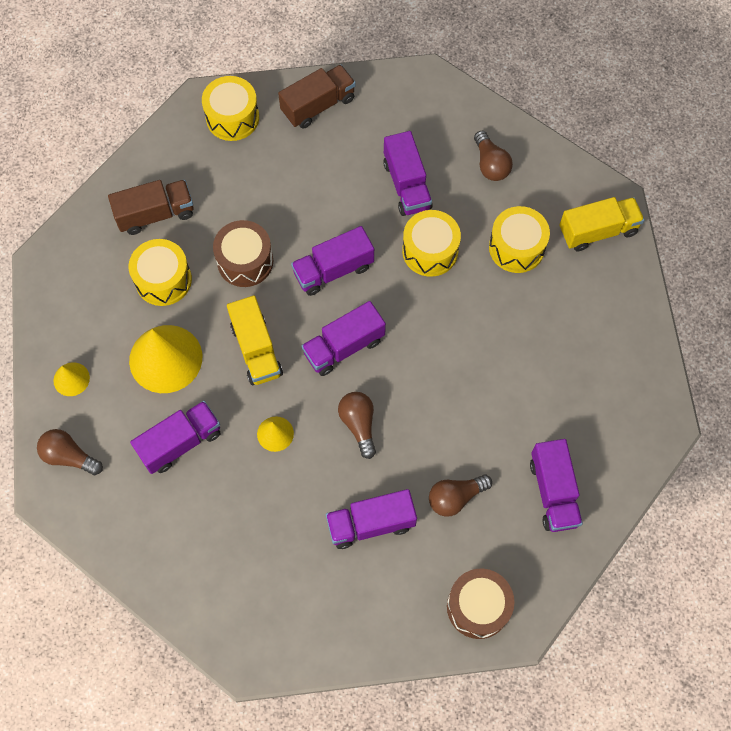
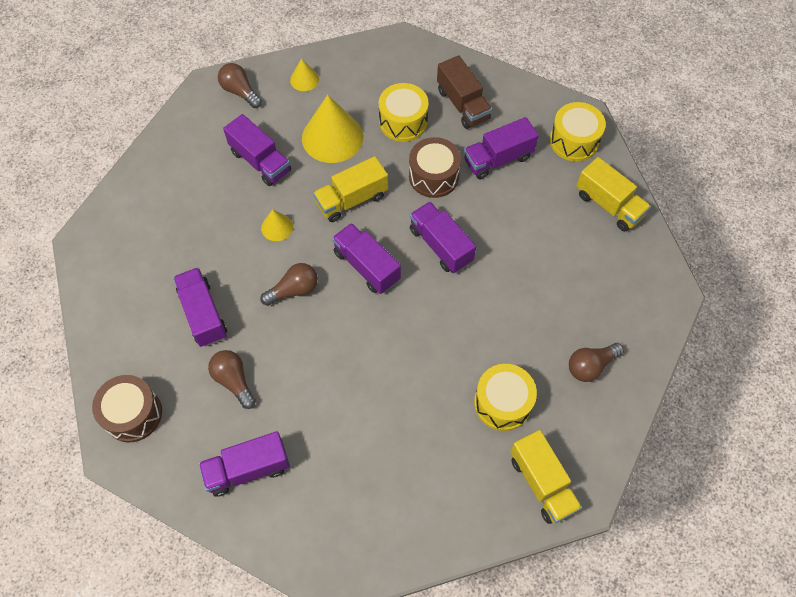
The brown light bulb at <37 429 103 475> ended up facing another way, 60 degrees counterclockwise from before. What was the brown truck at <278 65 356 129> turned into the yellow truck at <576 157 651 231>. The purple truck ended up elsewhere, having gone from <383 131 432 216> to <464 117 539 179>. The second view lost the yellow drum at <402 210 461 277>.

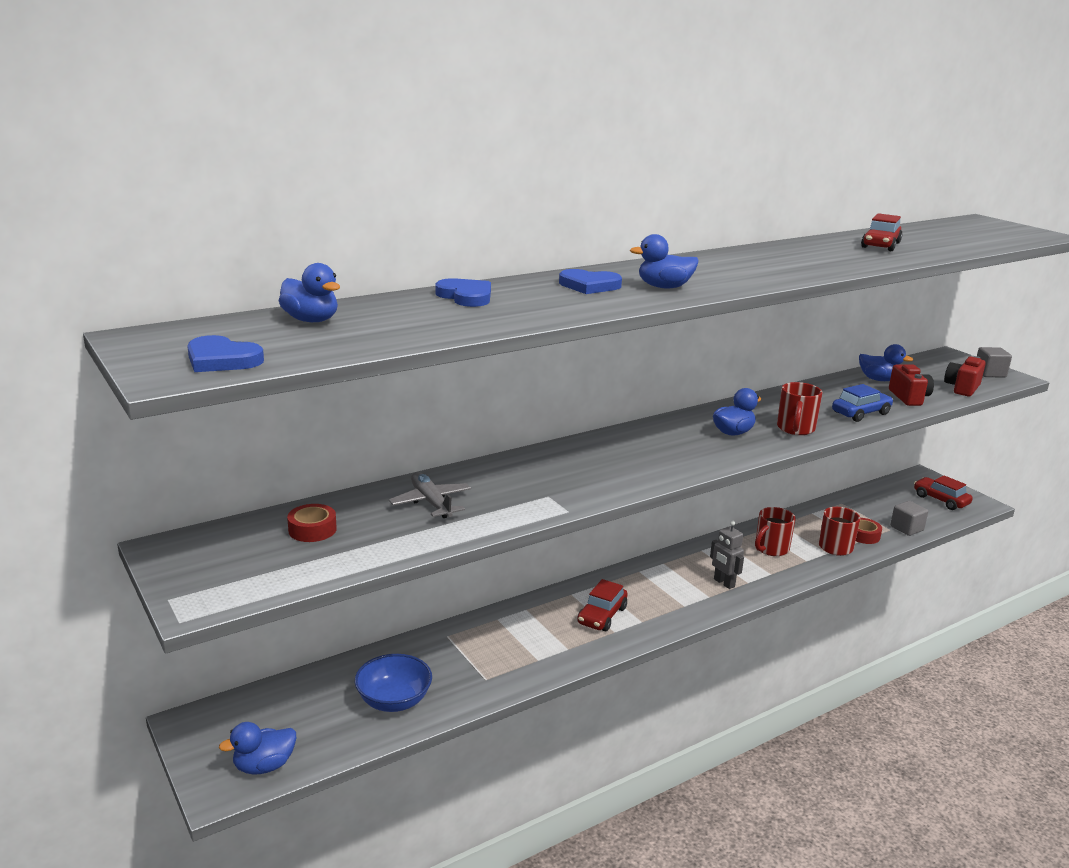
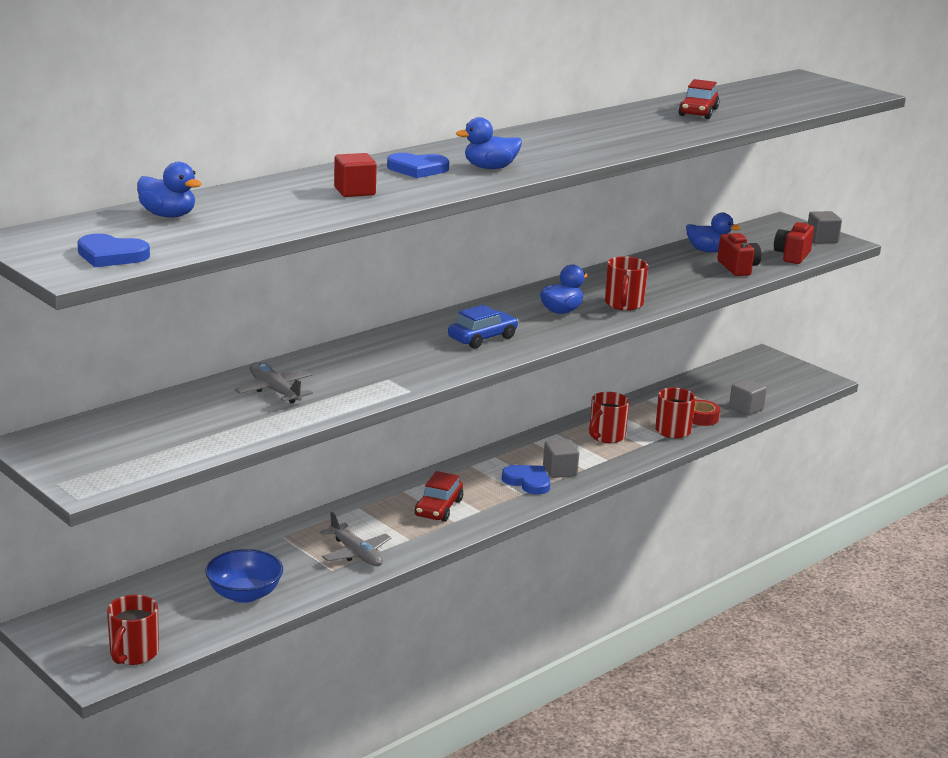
Where the blue duck stood at <219 722 296 775>, the red mug came to stand at <107 595 159 665>. The second view lost the red tape at <287 504 337 542>. The blue heart ended up elsewhere, having gone from <435 278 491 307> to <502 465 551 495>. Where the grey robot stood at <710 520 744 589>, the grey cube came to stand at <543 439 579 478>. The blue car ended up elsewhere, having gone from <832 384 893 422> to <448 305 518 349>. The second view lost the red car at <914 475 973 510>. The second view gained the grey plane at <320 512 392 566>. The second view gained the red cube at <334 153 377 197>.

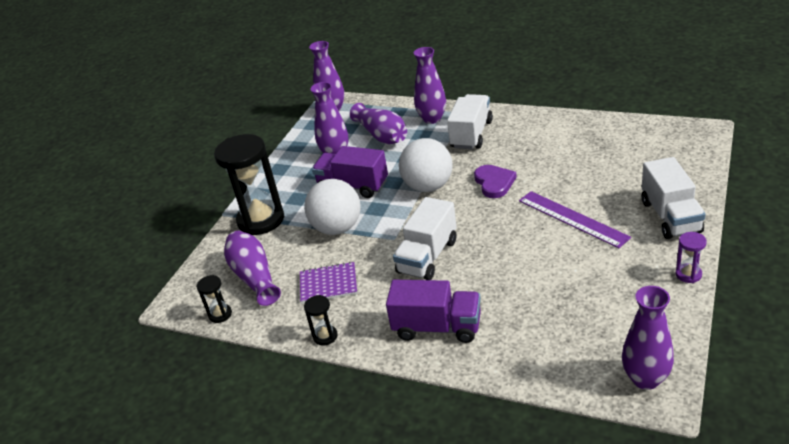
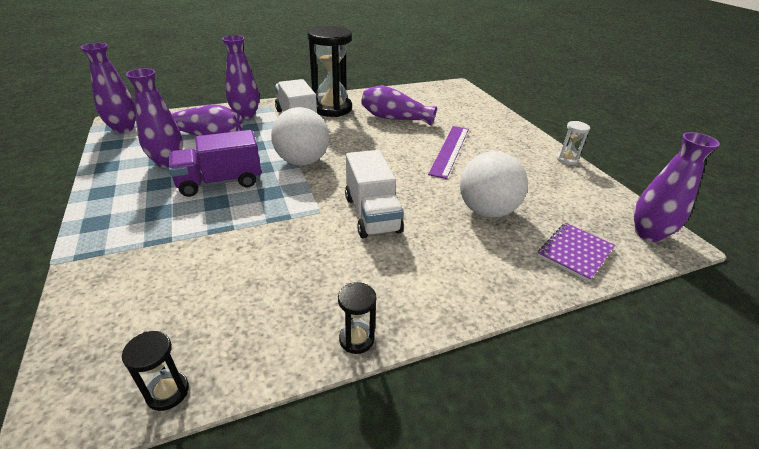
The black hourglass ended up elsewhere, having gone from <214 134 284 235> to <307 26 352 117>. The purple vase ended up elsewhere, having gone from <224 231 281 306> to <361 86 437 126>. The purple notebook ended up elsewhere, having gone from <300 262 357 303> to <538 223 615 282>. The white ball ended up elsewhere, having gone from <304 179 361 235> to <460 151 528 217>. The second view lost the purple truck at <386 280 481 343>. The second view lost the purple heart at <474 165 517 198>. The purple ruler at <519 191 631 248> ended up facing another way, 75 degrees counterclockwise from before. The second view lost the white truck at <642 157 706 239>. What was the purple hourglass at <676 232 707 283> turned into the white hourglass at <557 121 590 165>.

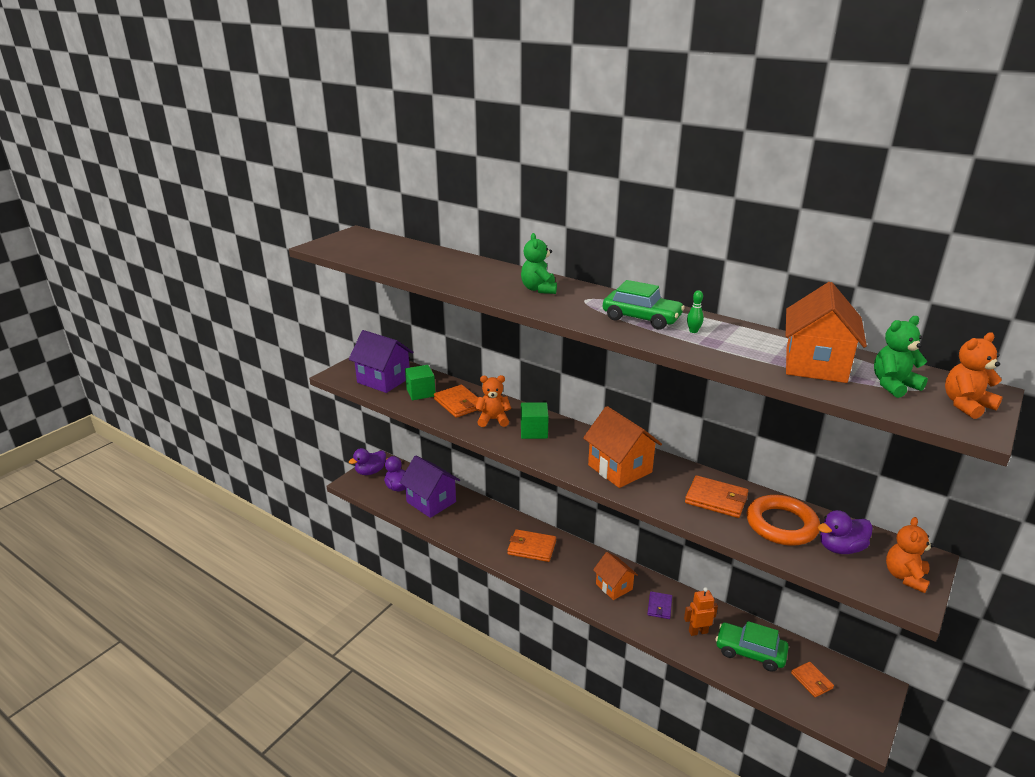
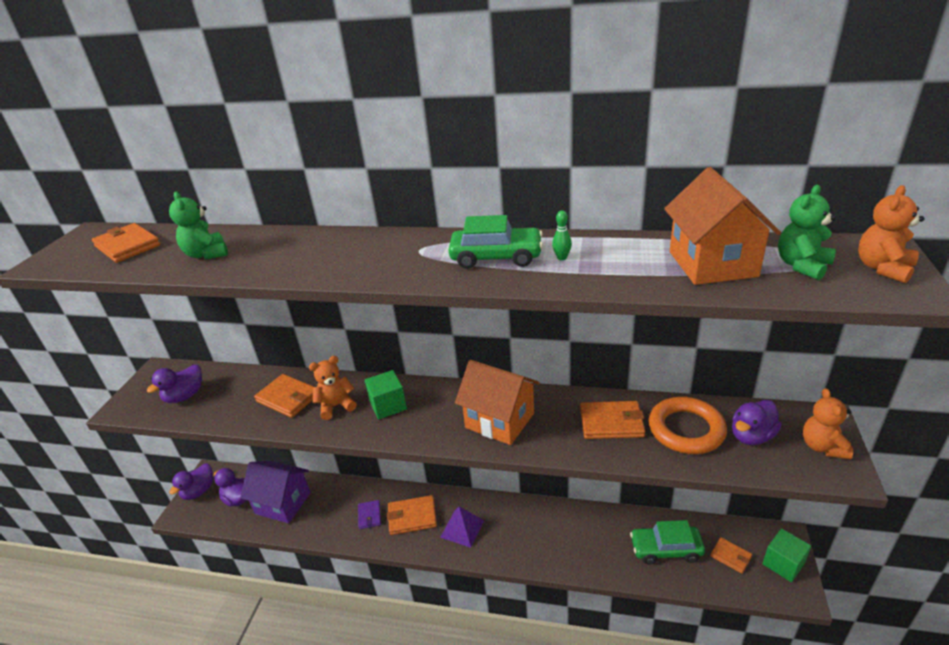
Where the purple house stood at <349 330 414 393>, the purple duck came to stand at <147 364 202 403>. The green cube ended up elsewhere, having gone from <405 365 435 400> to <762 528 811 582>. The green teddy bear ended up elsewhere, having gone from <521 233 557 294> to <169 191 228 260>. The second view lost the orange house at <593 552 638 600>. The purple wallet ended up elsewhere, having gone from <647 591 672 619> to <358 500 381 529>. The second view lost the orange robot at <684 587 718 636>. The second view gained the orange wallet at <92 223 161 263>. The second view gained the purple pyramid at <440 507 484 548>.

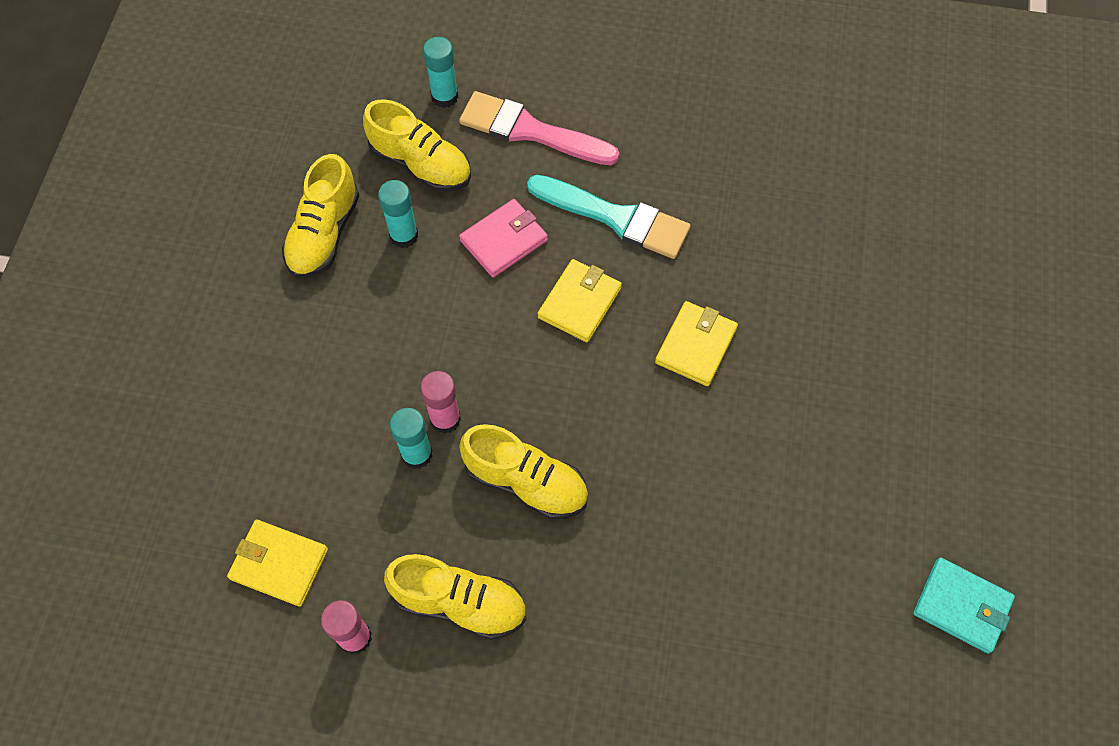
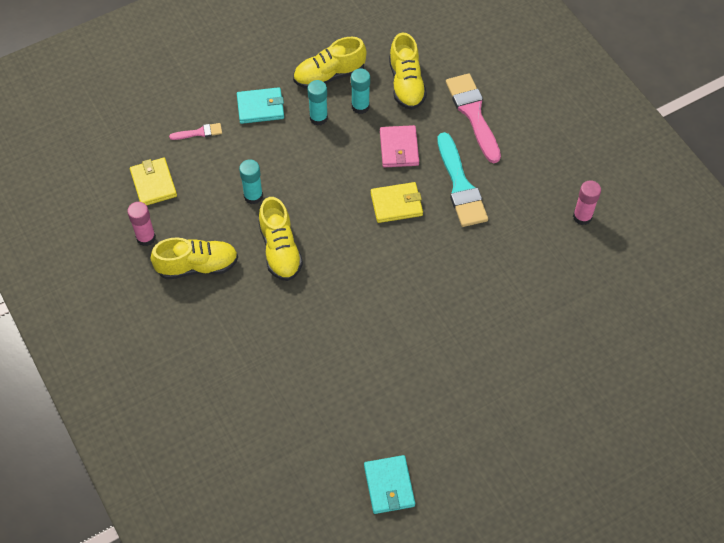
The yellow shoe at <384 554 526 640> ended up facing another way, 75 degrees counterclockwise from before. The pink glue stick ended up elsewhere, having gone from <420 371 461 434> to <573 180 601 225>. The turquoise glue stick ended up elsewhere, having gone from <423 37 458 108> to <307 80 328 126>. The pink wallet at <459 199 548 278> ended up facing another way, 75 degrees clockwise from before. The second view lost the yellow wallet at <655 301 738 386>. The second view gained the pink brush at <169 123 222 140>. The second view gained the turquoise wallet at <237 87 284 124>.

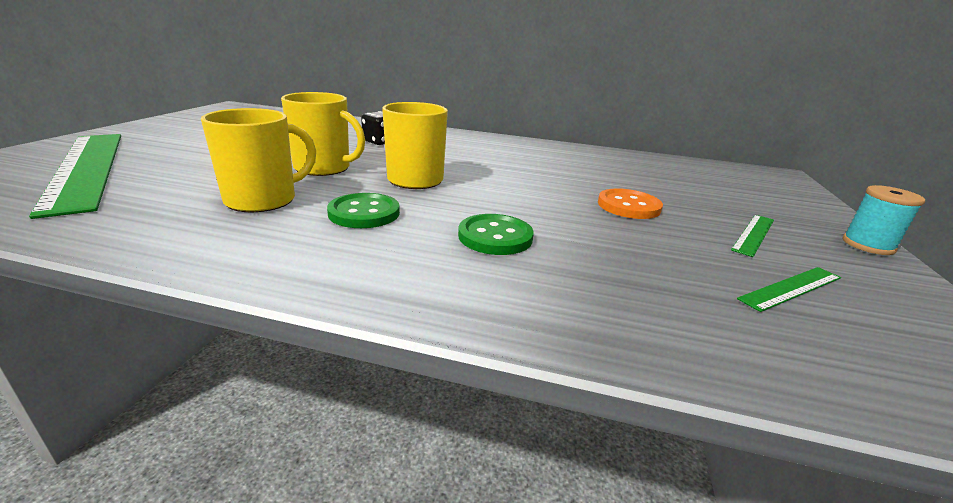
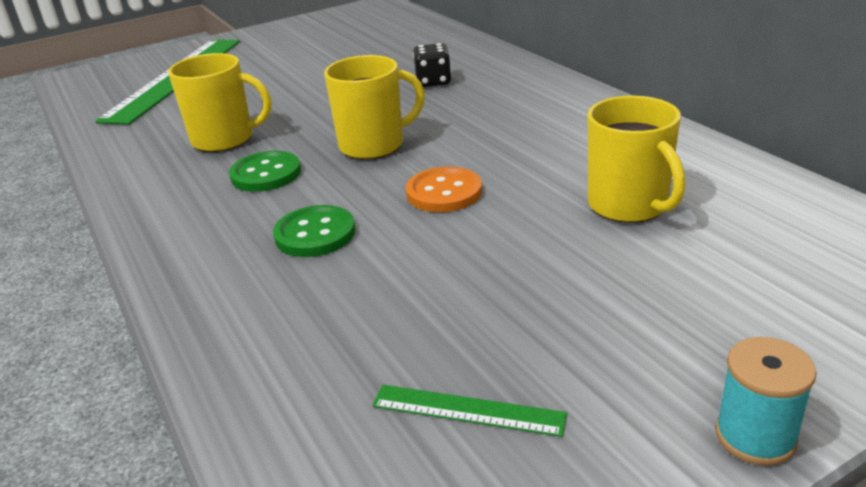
The yellow mug ended up elsewhere, having gone from <281 92 365 176> to <588 96 685 223>. The orange button ended up elsewhere, having gone from <598 188 663 219> to <406 167 482 212>. The second view lost the green ruler at <731 215 774 257>.

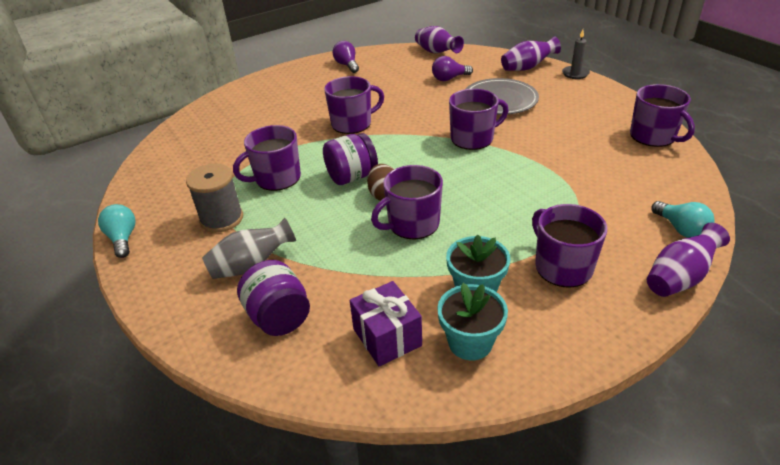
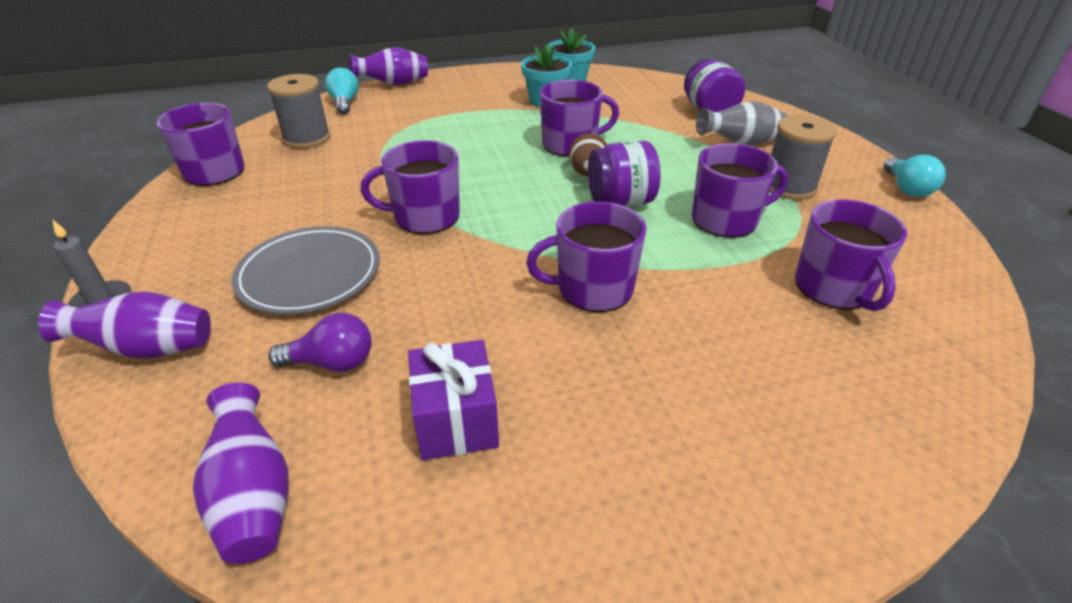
The second view lost the purple light bulb at <333 41 359 73>. The purple gift ended up elsewhere, having gone from <350 281 422 367> to <408 340 499 460>. The purple mug ended up elsewhere, having gone from <532 204 607 288> to <795 199 907 311>. The second view gained the grey spool at <267 74 331 149>.

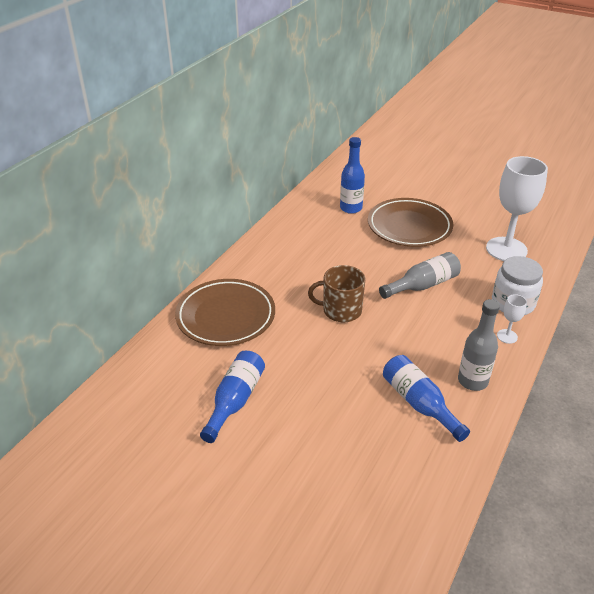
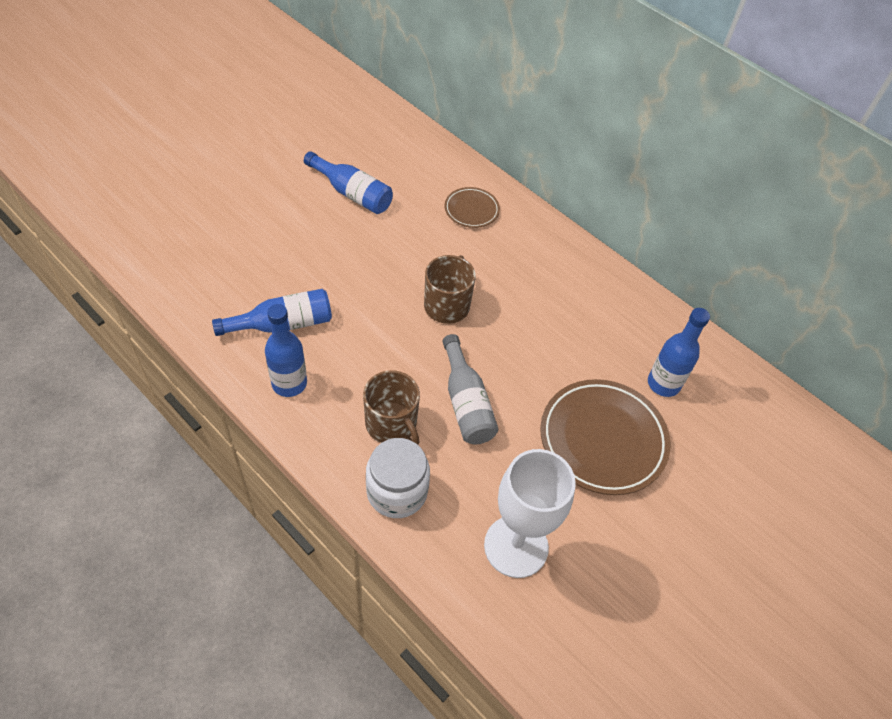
The size of the brown plate at <175 279 275 346> changed by a factor of 0.52. What was the grey bottle at <458 299 500 391> turned into the blue bottle at <265 304 307 397>. The second view lost the white goblet at <497 294 527 344>. The second view gained the brown mug at <363 370 420 445>.

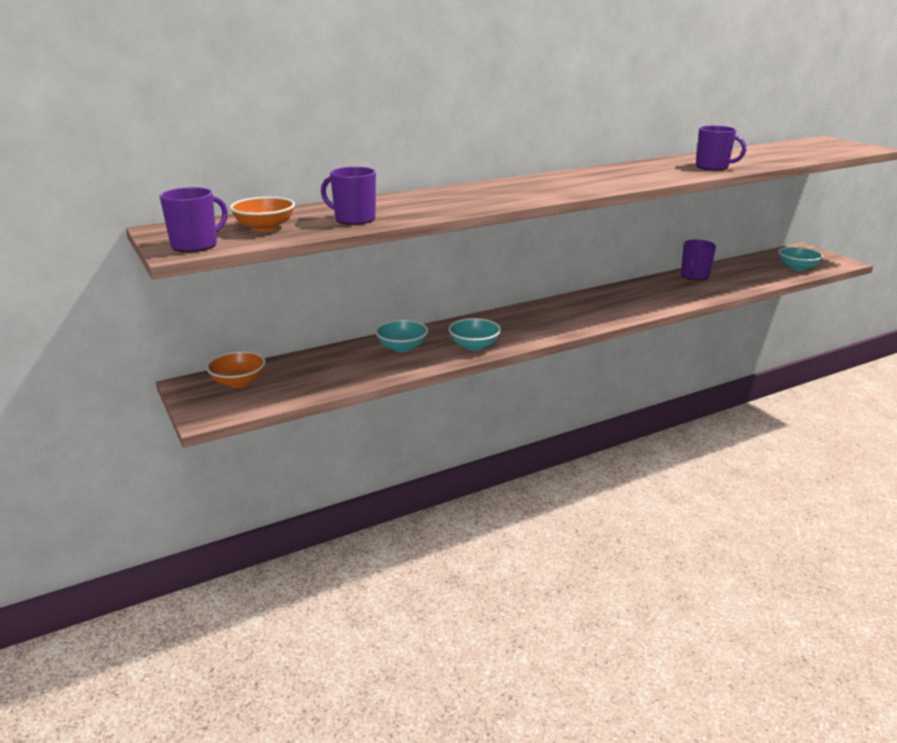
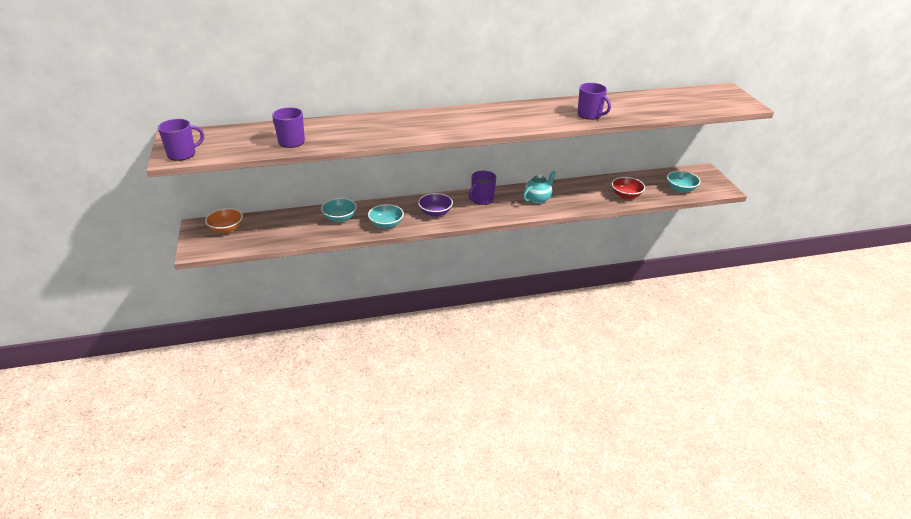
The second view lost the orange bowl at <230 197 295 232>. The purple mug ended up elsewhere, having gone from <681 240 716 280> to <469 171 496 205>. The second view gained the purple bowl at <418 193 453 217>. The second view gained the turquoise teapot at <523 171 556 204>. The second view gained the red bowl at <612 177 645 199>.

